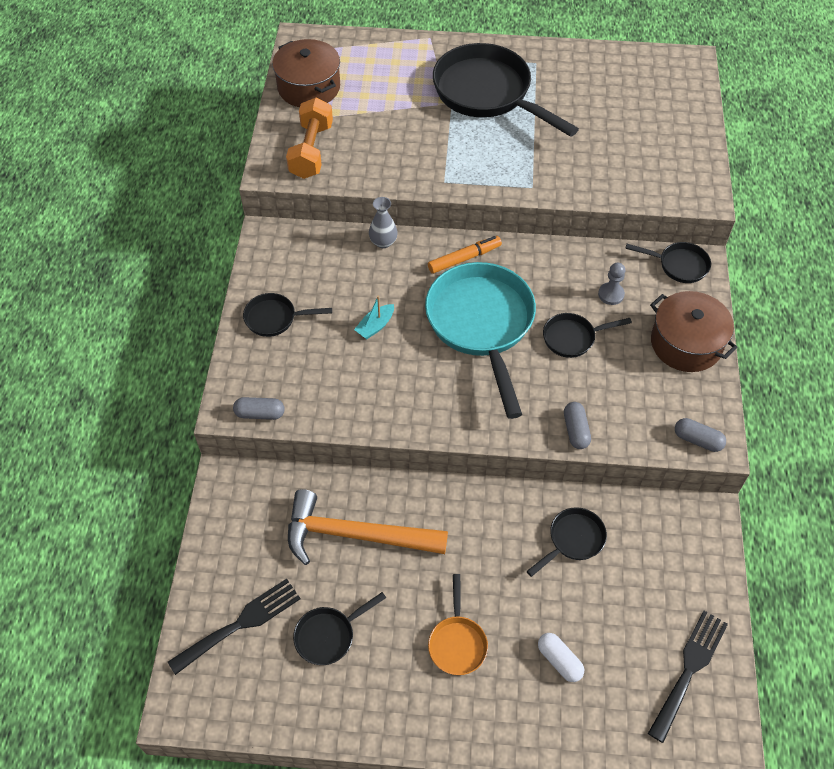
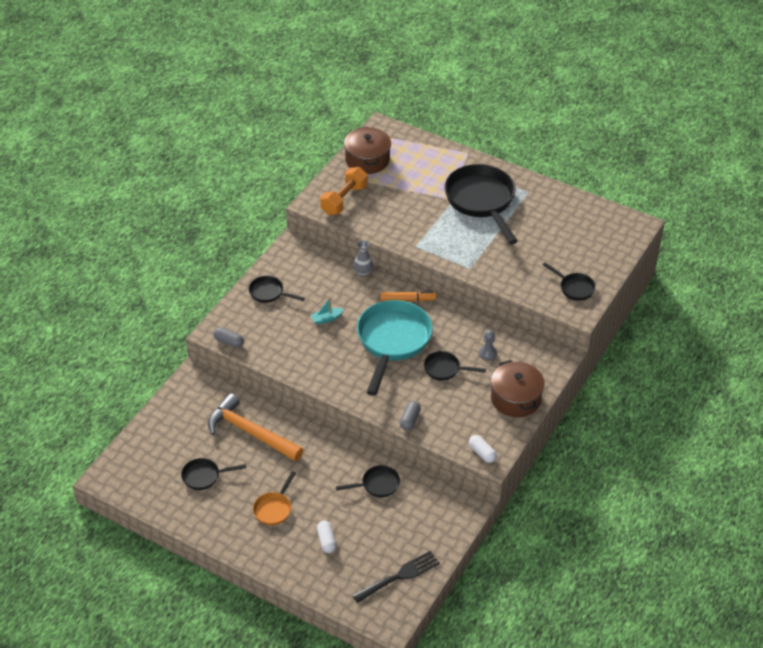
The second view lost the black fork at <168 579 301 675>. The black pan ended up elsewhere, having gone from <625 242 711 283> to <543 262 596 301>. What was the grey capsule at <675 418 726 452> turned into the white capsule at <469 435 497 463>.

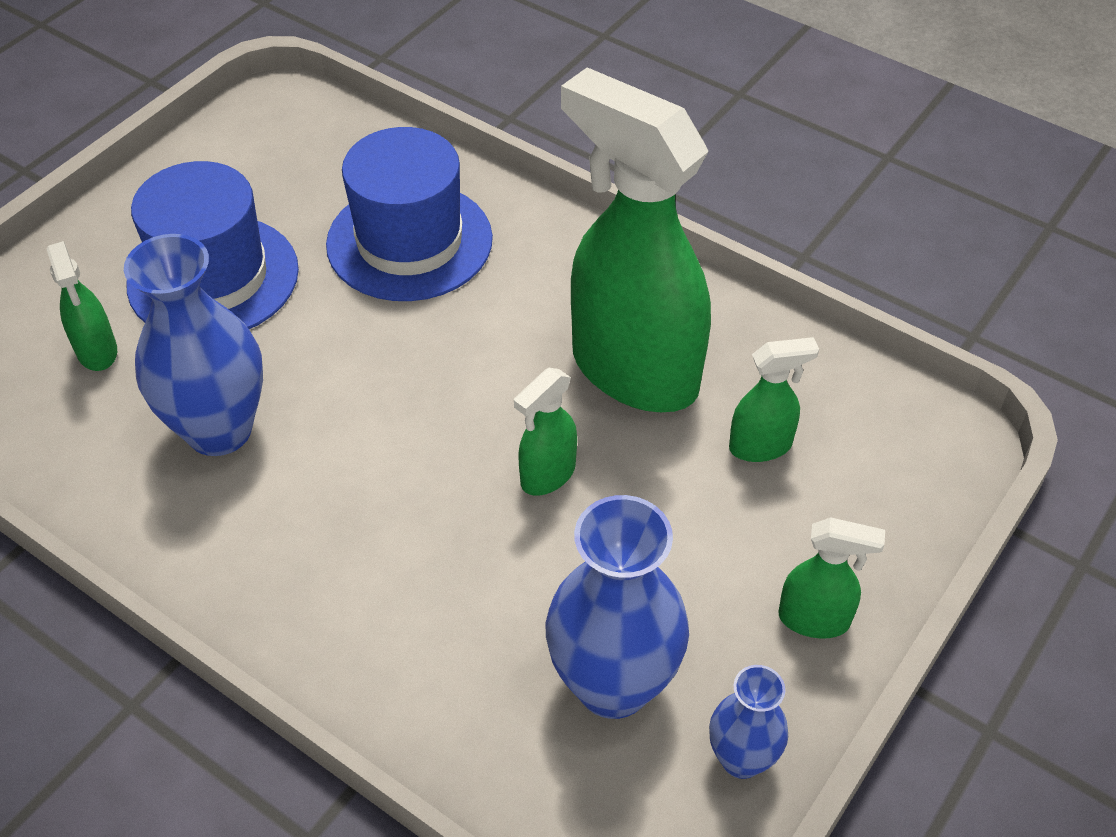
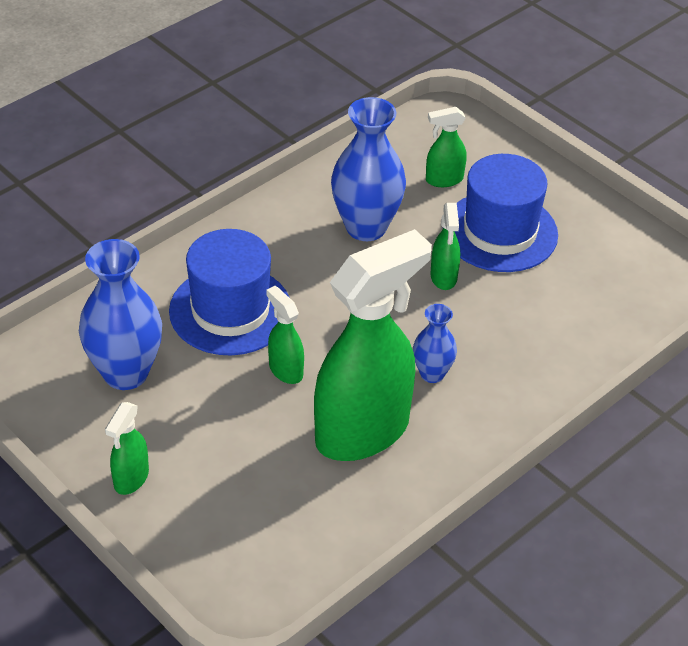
The blue hat ended up elsewhere, having gone from <326 127 493 301> to <169 229 290 356>. The blue vase ended up elsewhere, having gone from <709 665 788 779> to <413 304 457 383>. The green spray bottle ended up elsewhere, having gone from <729 337 819 462> to <431 203 460 290>.

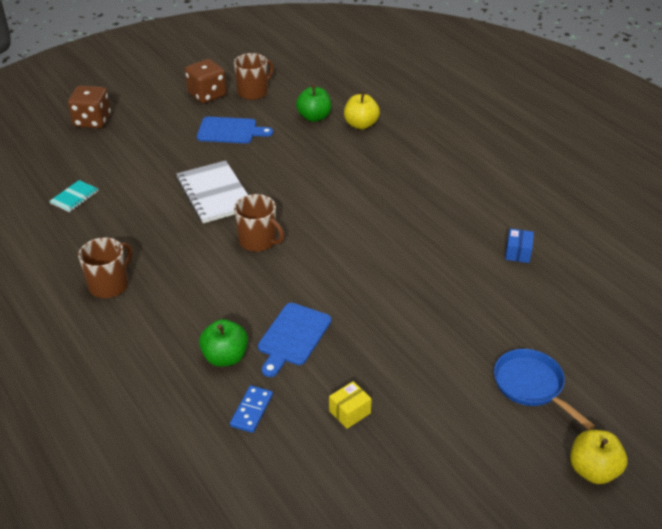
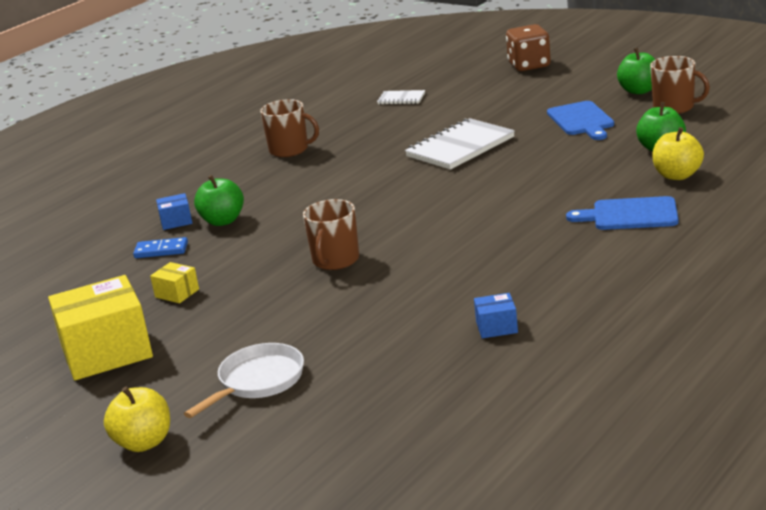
What was the turquoise notebook at <50 180 99 212> turned into the white notebook at <377 90 425 105>. Where the brown dice stood at <185 59 227 103>, the green apple came to stand at <617 48 655 94>. The brown mug ended up elsewhere, having gone from <234 194 284 252> to <303 199 359 270>. The blue cutting board ended up elsewhere, having gone from <258 303 331 377> to <566 196 678 230>. What was the blue pan at <494 349 595 430> turned into the white pan at <184 343 304 418>. The second view gained the yellow box at <48 275 153 380>. The second view gained the blue box at <156 193 192 230>.

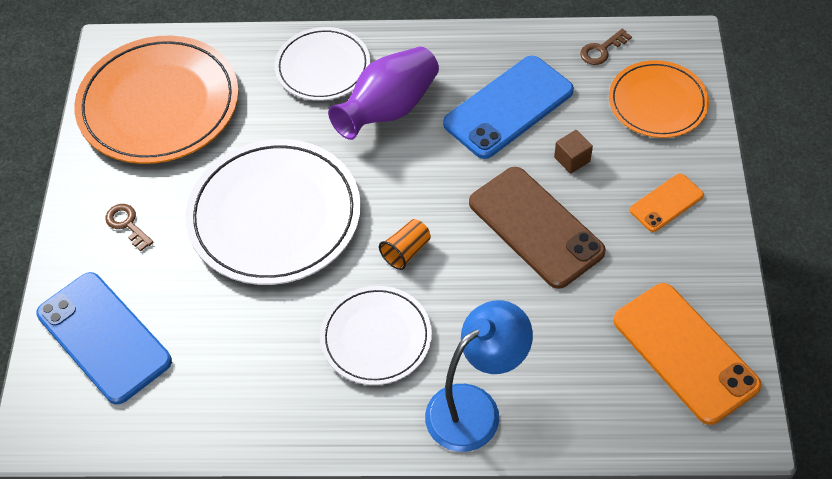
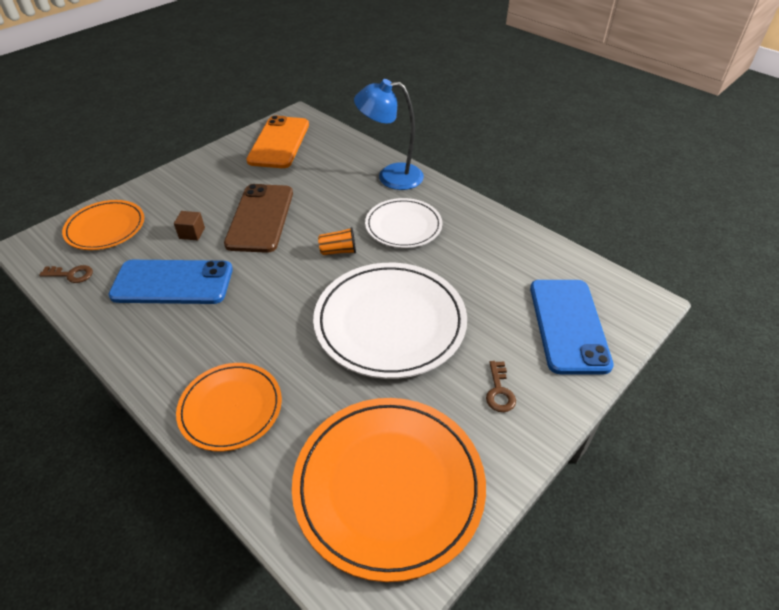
What was the white plate at <275 27 370 101> turned into the orange plate at <176 363 282 451>. The second view lost the purple vase at <328 47 439 140>. The second view lost the orange phone at <630 173 704 232>.

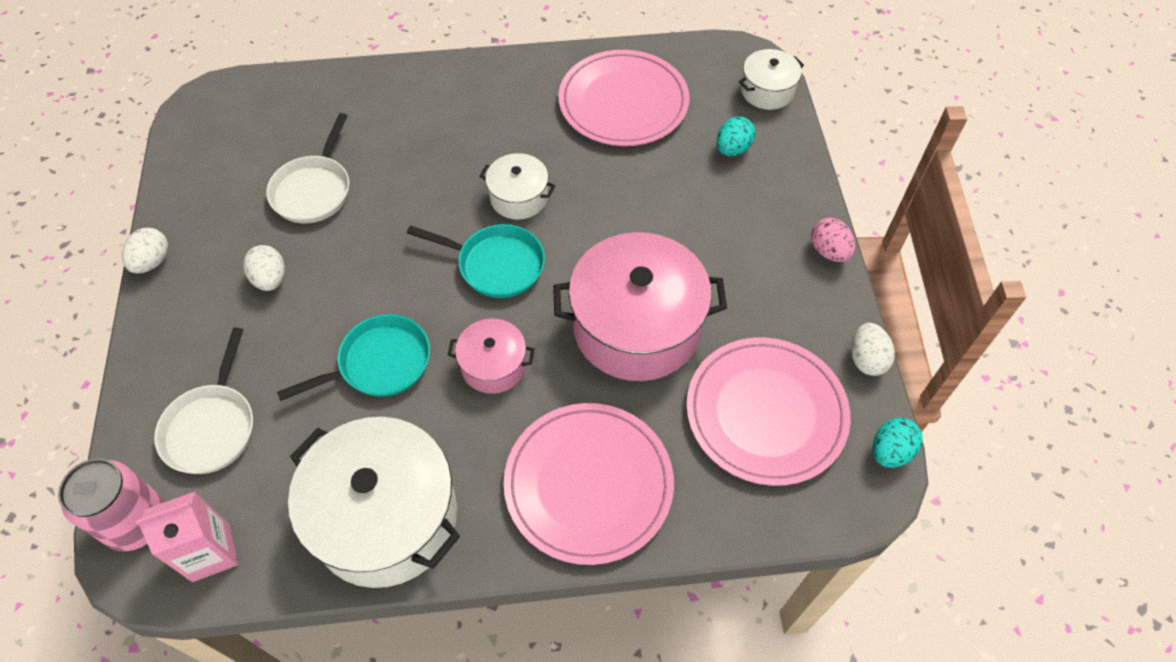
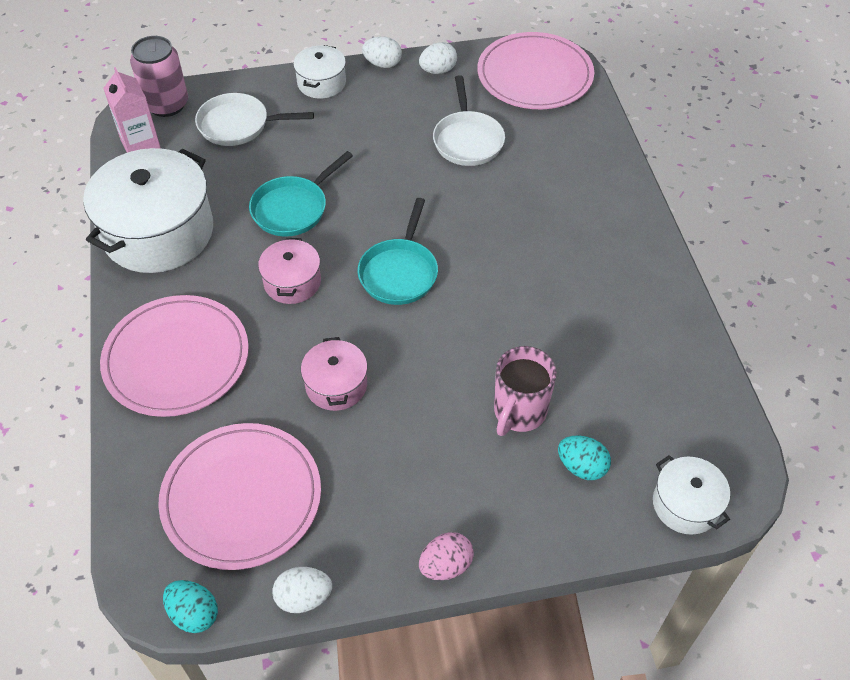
The white egg ended up elsewhere, having gone from <243 245 285 291> to <419 42 457 74>. The white pan at <266 113 349 223> ended up facing another way, 105 degrees counterclockwise from before. The turquoise pan at <277 314 430 401> ended up facing another way, 75 degrees clockwise from before. The white pot ended up elsewhere, having gone from <480 153 555 220> to <293 45 346 99>. The size of the pink pot at <553 232 727 381> changed by a factor of 0.50. The pink plate ended up elsewhere, having gone from <558 50 690 146> to <477 32 594 109>. The second view gained the pink mug at <494 346 557 436>.

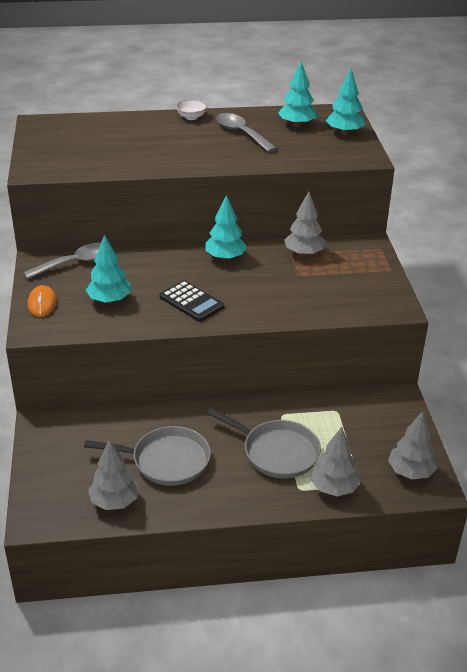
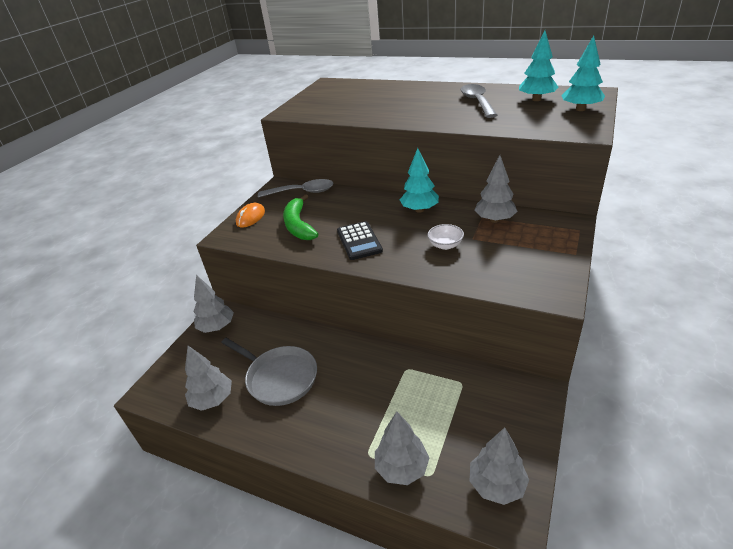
Where the turquoise tree stood at <86 235 131 304>, the green banana came to stand at <283 194 318 240>. The white bowl ended up elsewhere, having gone from <176 99 207 120> to <428 224 464 250>. The second view lost the grey pan at <207 408 321 479>. The second view gained the grey tree at <193 275 234 333>.

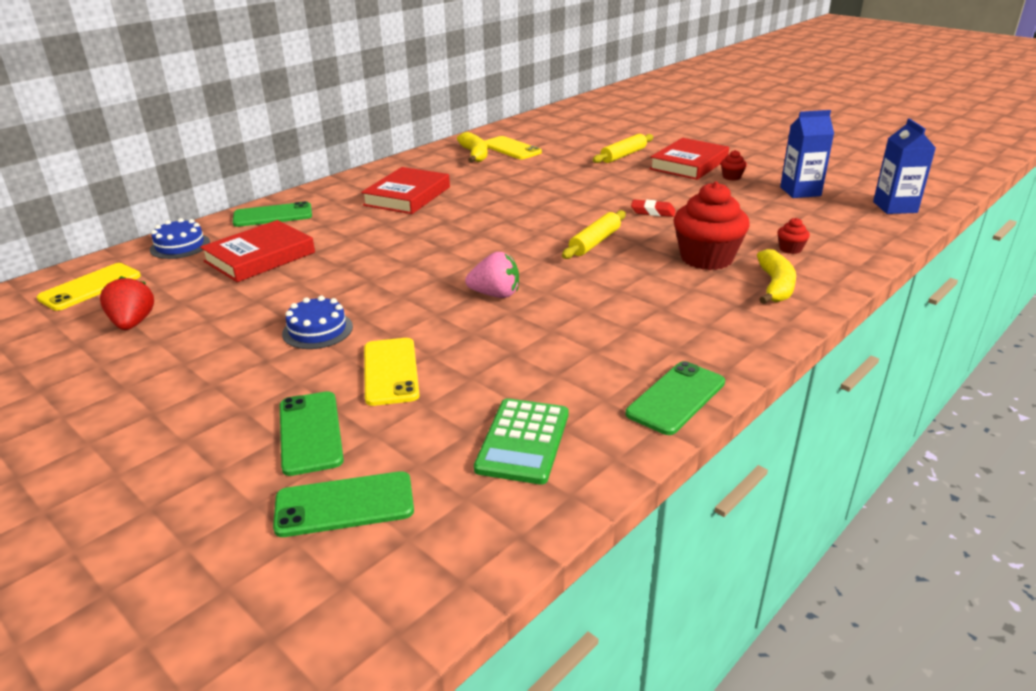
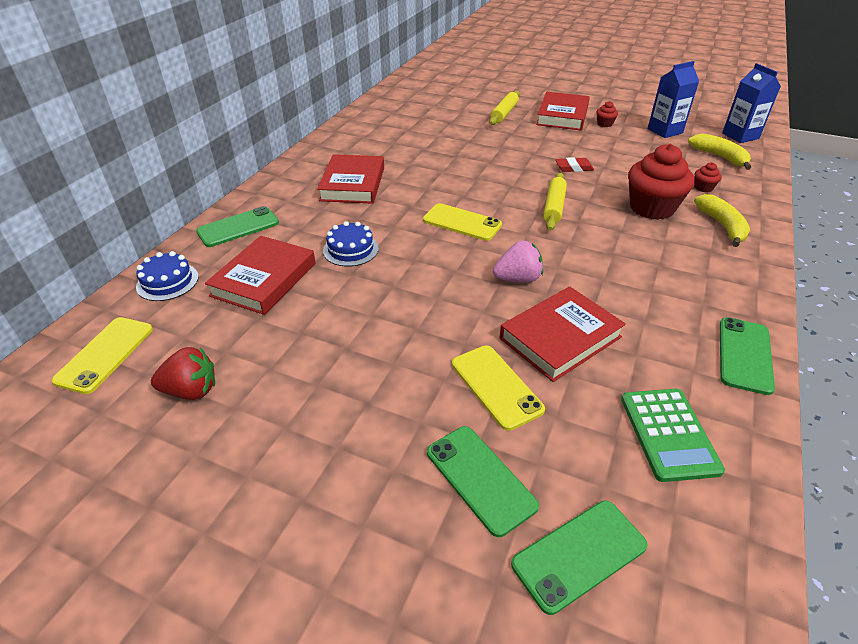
The red strawberry at <100 276 154 330> ended up facing another way, 120 degrees clockwise from before. The blue cake ended up elsewhere, having gone from <282 296 353 349> to <323 221 379 267>. The yellow banana ended up elsewhere, having gone from <457 132 488 163> to <688 133 751 170>. The yellow phone ended up elsewhere, having gone from <485 136 542 159> to <423 203 502 241>. The second view gained the red book at <500 287 626 382>.

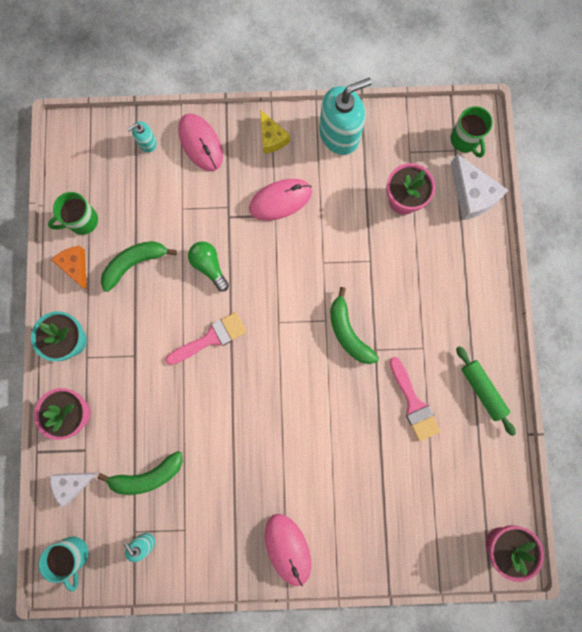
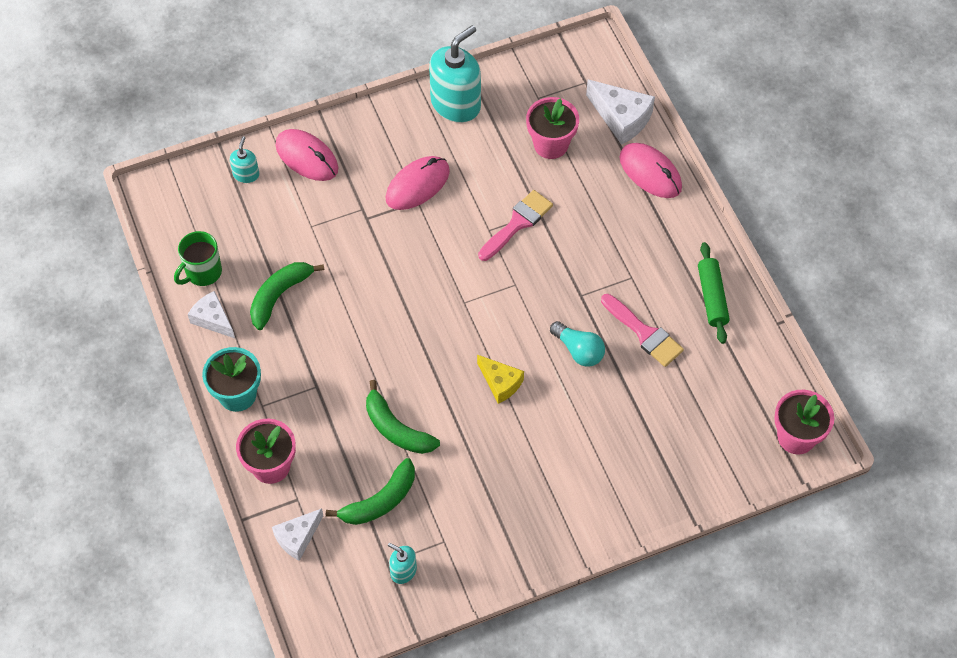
The second view lost the turquoise mug at <38 537 89 591>. What was the orange cheese at <51 246 87 290> turned into the white cheese at <188 291 235 338>. The turquoise soap dispenser at <127 121 157 152> ended up facing another way, 150 degrees clockwise from before. The pink brush ended up elsewhere, having gone from <165 312 247 365> to <478 190 553 261>. The second view lost the green light bulb at <188 241 229 292>. The yellow cheese ended up elsewhere, having gone from <260 110 290 154> to <477 355 524 404>. The pink mouse ended up elsewhere, having gone from <265 514 311 586> to <619 143 682 198>. The green banana ended up elsewhere, having gone from <330 287 379 364> to <366 380 440 454>. The second view lost the green mug at <451 106 493 158>. The green rolling pin at <456 346 516 436> ended up facing another way, 45 degrees clockwise from before. The second view gained the turquoise light bulb at <550 321 605 367>.

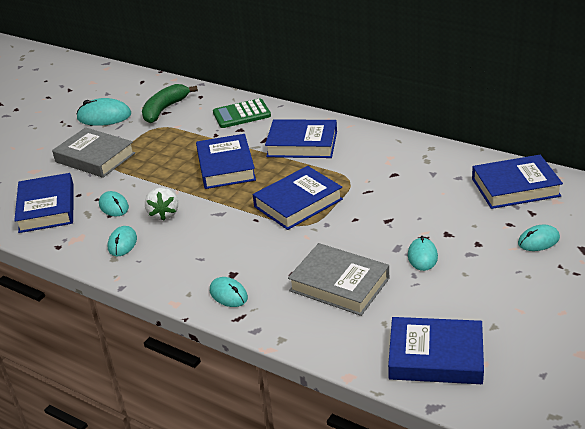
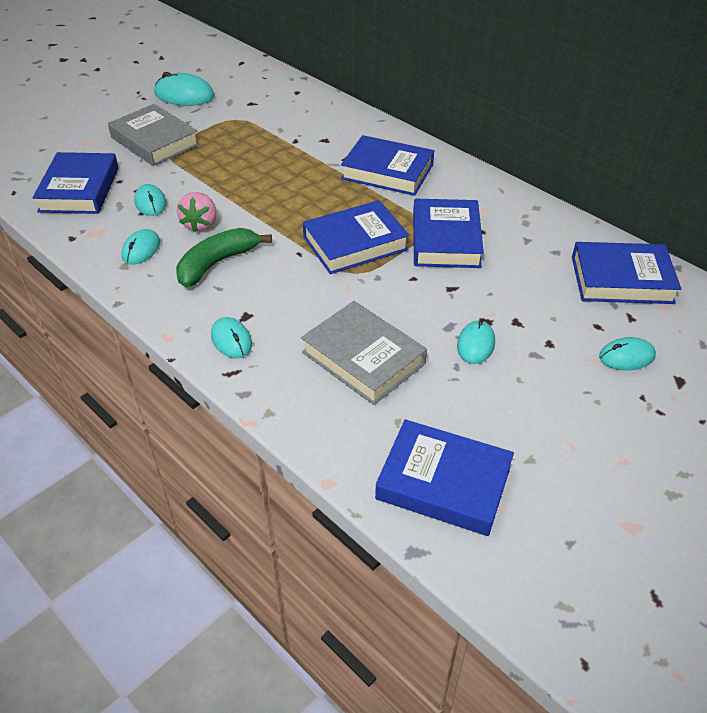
The green banana ended up elsewhere, having gone from <142 84 198 123> to <176 228 272 287>. What was the white strawberry at <145 187 178 221> turned into the pink strawberry at <177 192 216 232>. The blue book ended up elsewhere, having gone from <196 134 256 189> to <413 199 484 268>. The second view lost the green calculator at <213 98 271 128>.

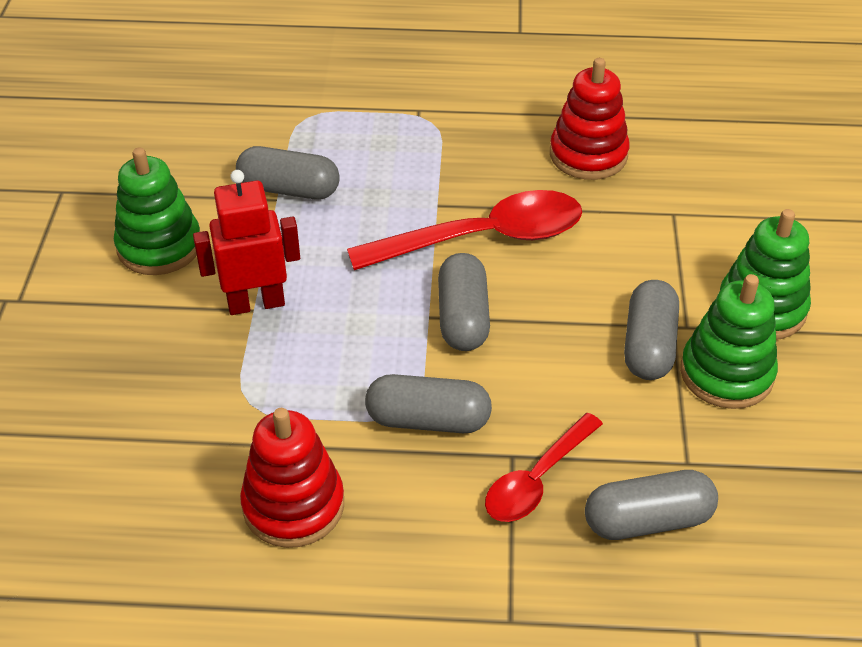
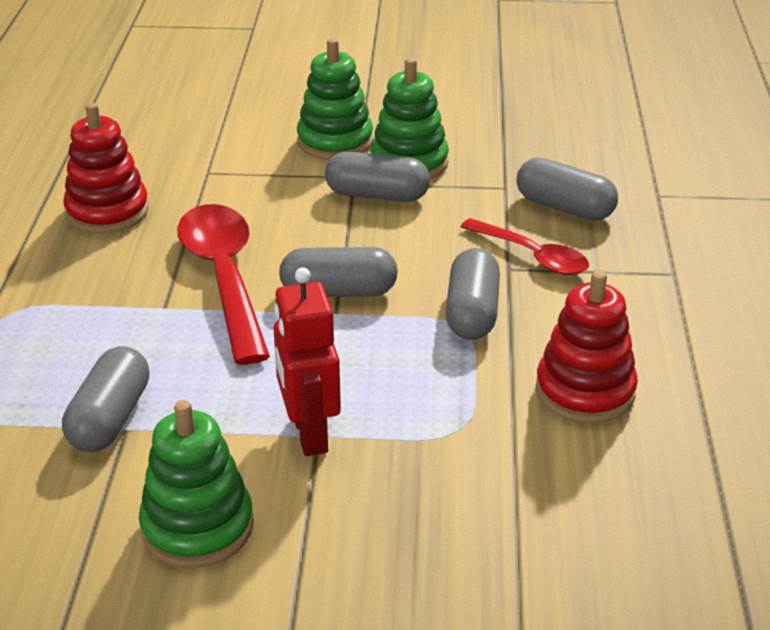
The grey capsule at <585 470 718 540> ended up facing another way, 45 degrees counterclockwise from before.

